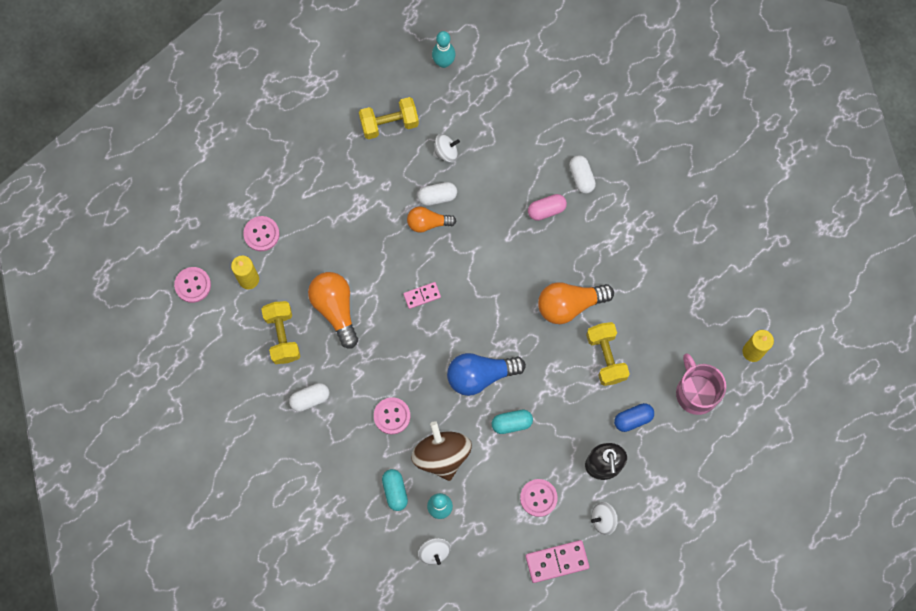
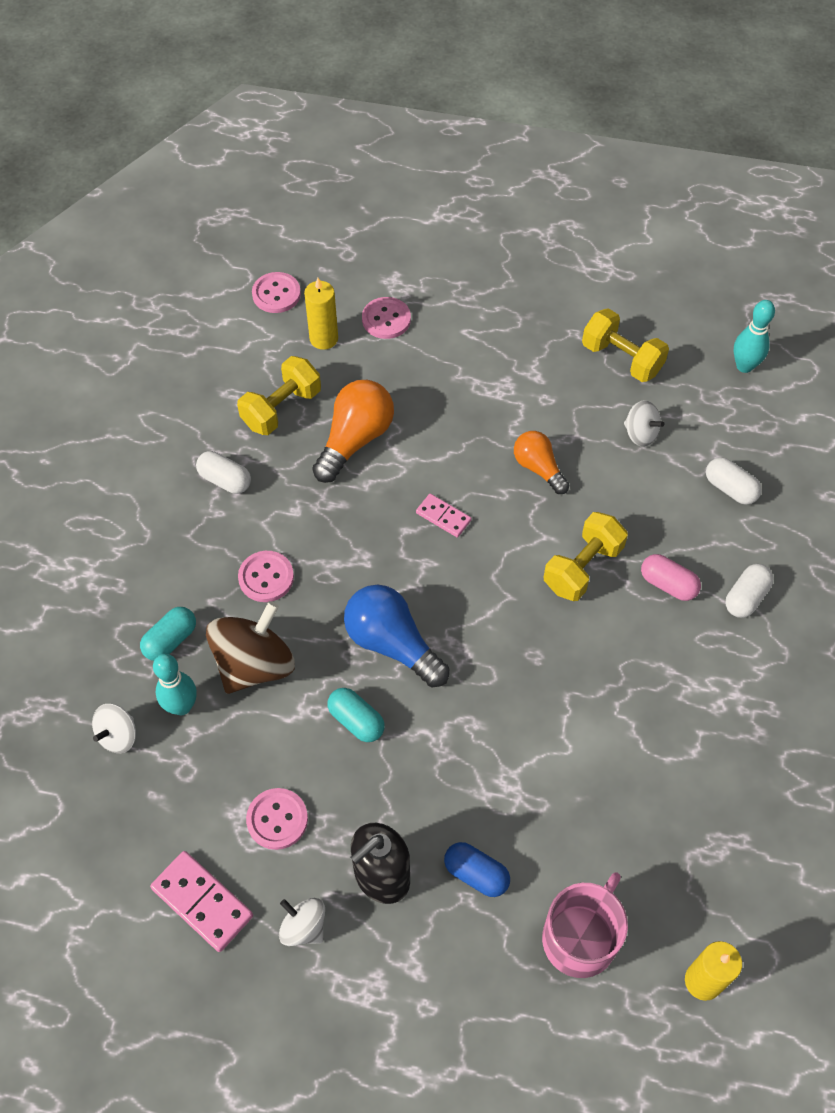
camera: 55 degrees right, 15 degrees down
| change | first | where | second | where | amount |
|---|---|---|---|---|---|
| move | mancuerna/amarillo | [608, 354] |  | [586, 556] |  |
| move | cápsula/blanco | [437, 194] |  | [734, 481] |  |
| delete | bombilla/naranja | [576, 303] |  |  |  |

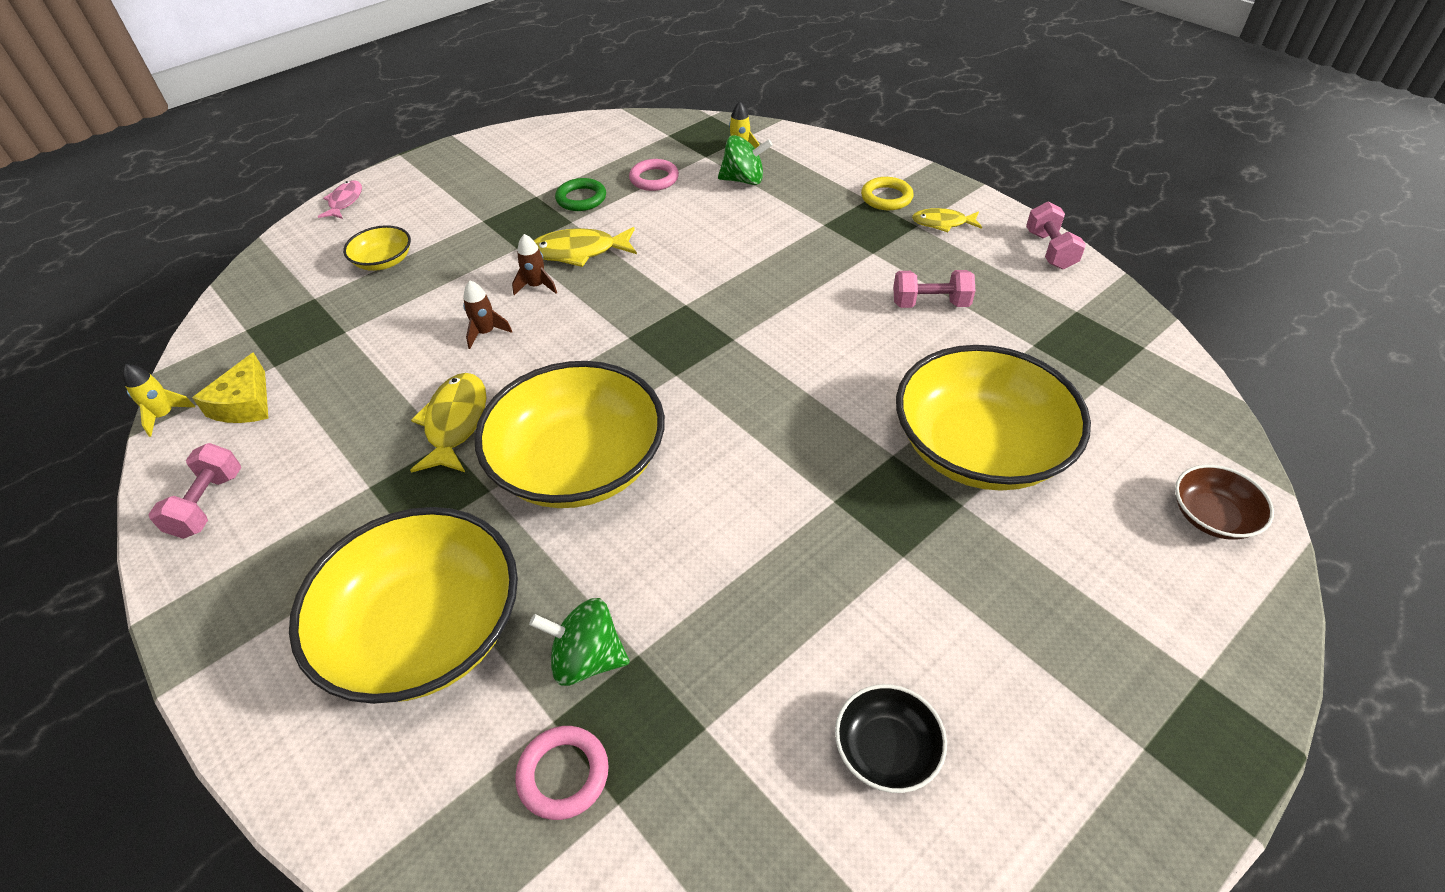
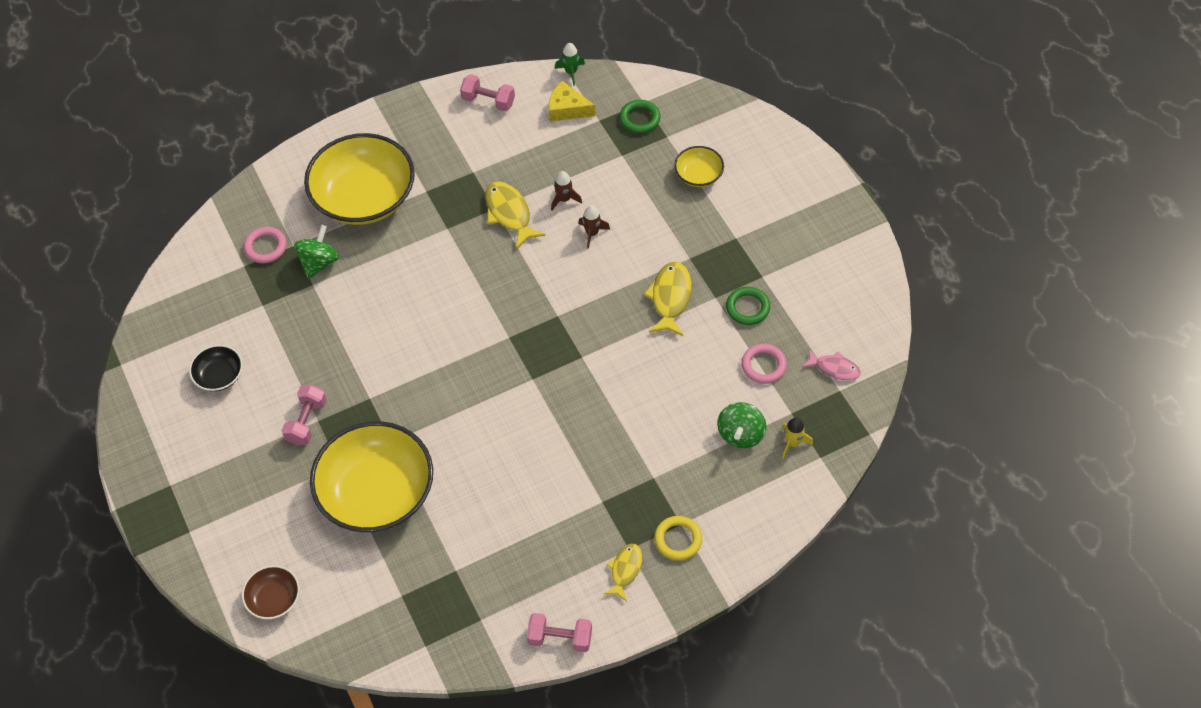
camera: 105 degrees right, 10 degrees up
| change | first | where | second | where | amount |
|---|---|---|---|---|---|
| move | mancuerna/rosa | [934, 289] |  | [304, 415] |  |
| rotate | pez/amarillo | [448, 423] |  | [515, 215] | 135 degrees counterclockwise |
| move | cohete/marrón | [534, 264] |  | [566, 191] |  |
| recolor | cohete/amarillo | [158, 400] | cohete/verde | [570, 64] |  |
| insert |  |  | anillo/verde | [640, 116] |  |
| move | pez/rosa | [340, 199] |  | [831, 364] |  |
| delete | cuenco/amarillo | [569, 434] |  |  |  |

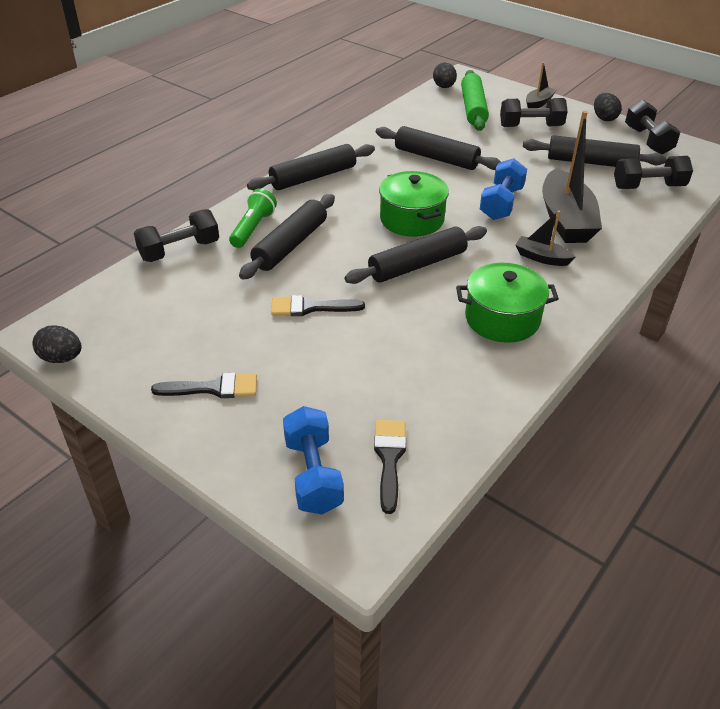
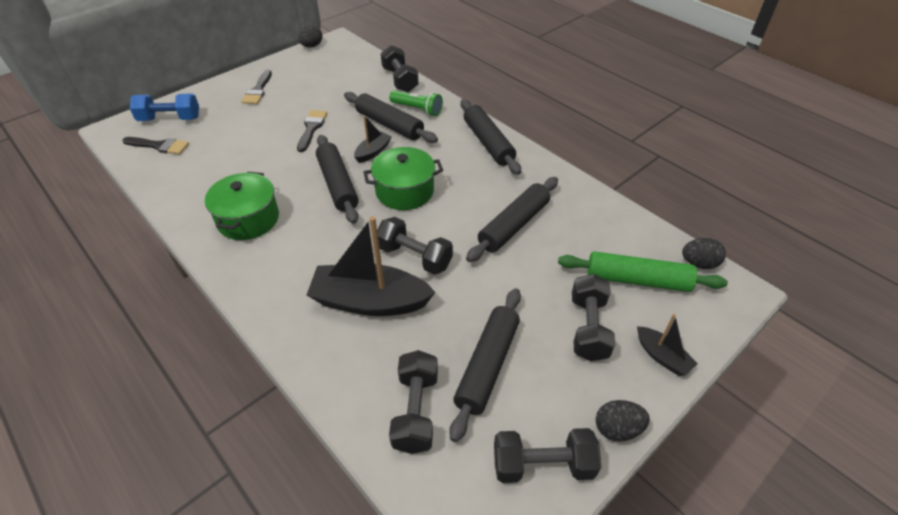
camera: 100 degrees right, 5 degrees up
| change | first | where | second | where | amount |
|---|---|---|---|---|---|
| move | barco/negro | [545, 238] |  | [373, 139] |  |
| recolor | mancuerna/azul | [503, 189] | mancuerna/negro | [415, 246] |  |

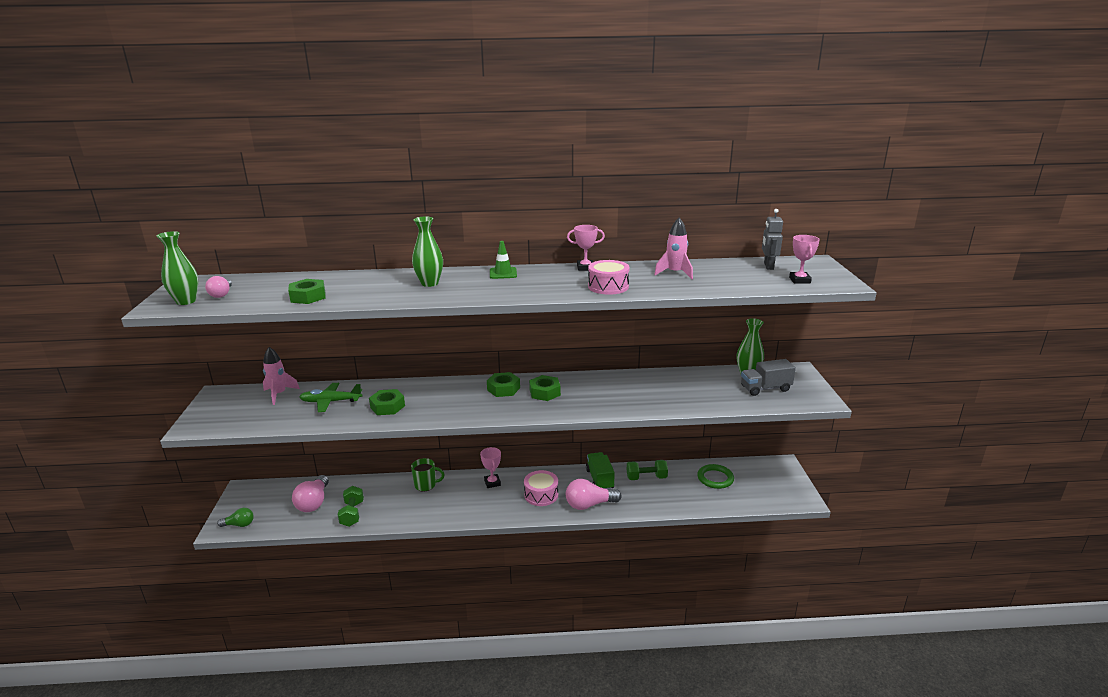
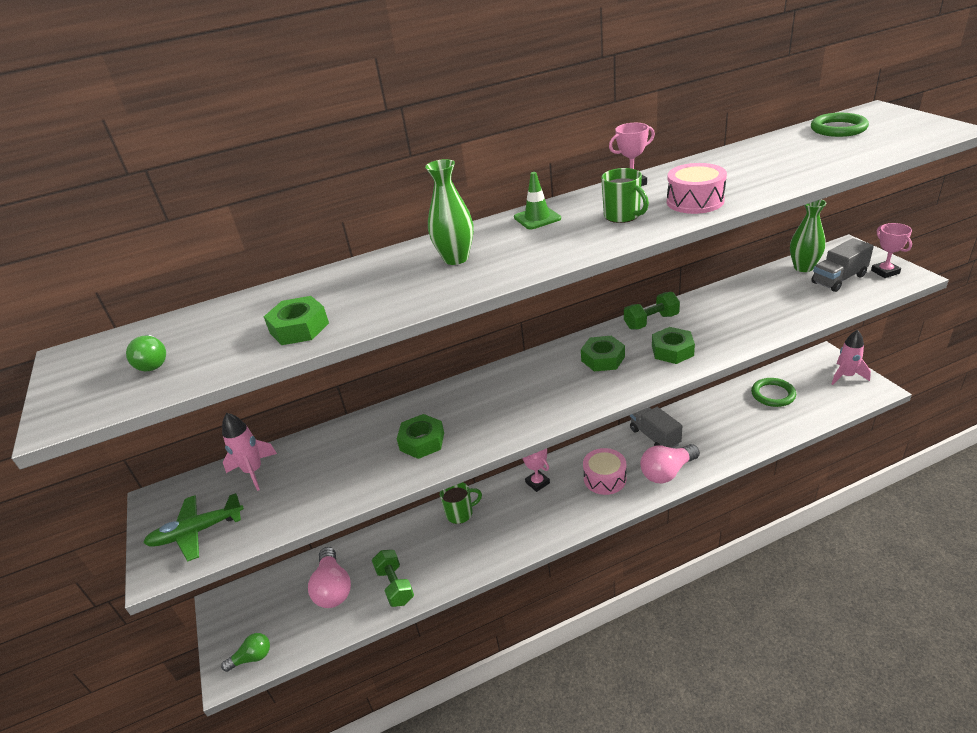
camera: 15 degrees left, 10 degrees up
| change | first | where | second | where | amount |
|---|---|---|---|---|---|
| recolor | bombilla/rosa | [218, 287] | bombilla/verde | [146, 353] |  |
| move | avión/verde | [330, 397] |  | [193, 527] |  |
| insert |  |  | taza/verde | [625, 195] |  |
| move | mancuerna/verde | [647, 470] |  | [652, 311] |  |
| recolor | camión/verde | [600, 471] | camión/gris | [656, 427] |  |
| move | tuerca/verde | [503, 384] |  | [673, 345] |  |
| replace | robot/gris | [772, 239] | anillo/verde | [840, 125] |  |
| move | cohete/rosa | [673, 248] |  | [851, 357] |  |
| move | trofeo/rosa | [804, 259] |  | [891, 250] |  |
| delete | florero/verde | [177, 268] |  |  |  |

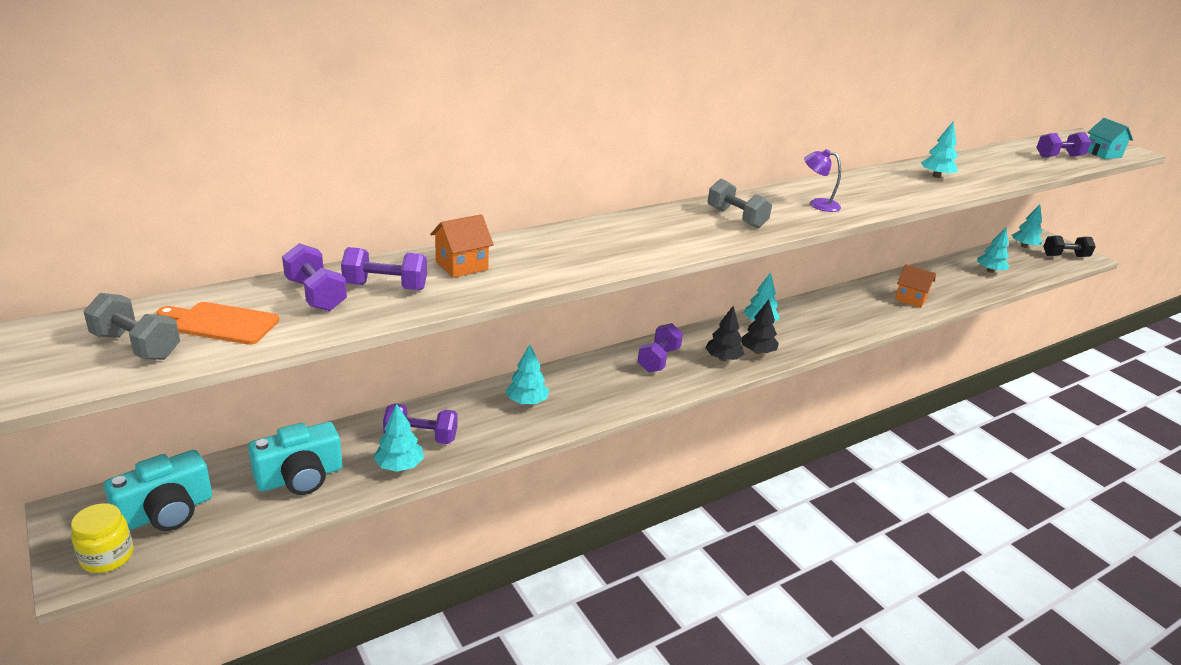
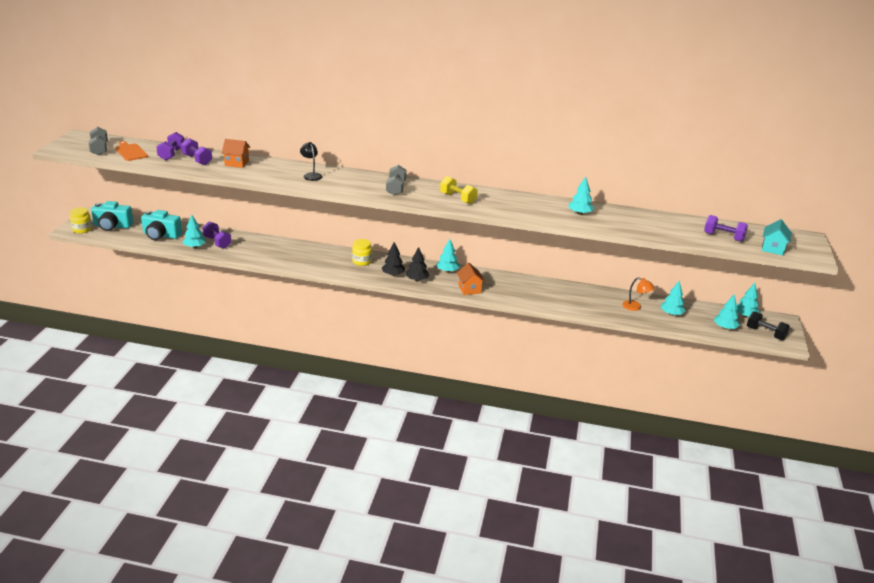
camera: 45 degrees right, 0 degrees up
| change | first | where | second | where | amount |
|---|---|---|---|---|---|
| insert |  |  | lámpara/negro | [311, 161] |  |
| replace | mancuerna/morado | [660, 347] | tarro/amarillo | [362, 252] |  |
| replace | lámpara/morado | [822, 180] | mancuerna/amarillo | [459, 190] |  |
| move | casa/naranja | [915, 286] |  | [471, 279] |  |
| insert |  |  | lámpara/naranja | [638, 294] |  |
| move | árbol/turquesa | [527, 375] |  | [727, 312] |  |

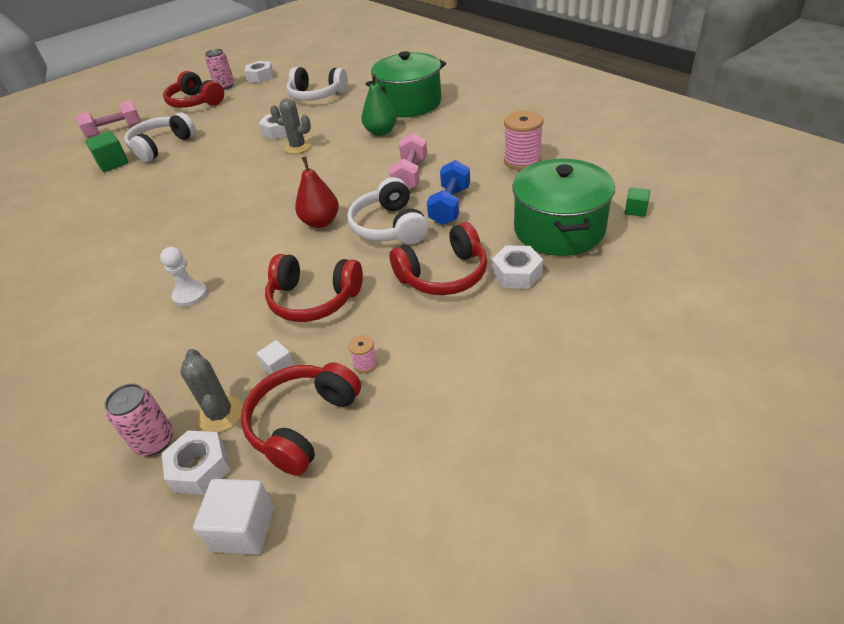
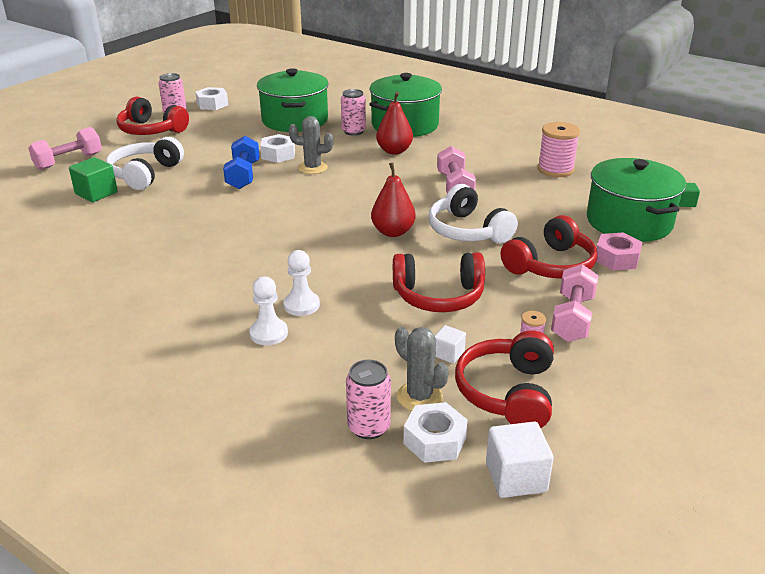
camera: 20 degrees left, 10 degrees down
| change | first | where | second | where | amount |
|---|---|---|---|---|---|
| move | mancuerna/azul | [448, 192] |  | [241, 162] |  |
| insert |  |  | peón/blanco | [268, 310] |  |
| replace | auriculares/blanco | [317, 84] | olla/verde | [293, 100] |  |
| insert |  |  | lata/rosa | [353, 112] |  |
| recolor | pera/verde | [379, 105] | pera/rojo | [394, 123] |  |
| insert |  |  | mancuerna/rosa | [575, 303] |  |
| recolor | tuerca/blanco | [517, 267] | tuerca/rosa | [619, 251] |  |

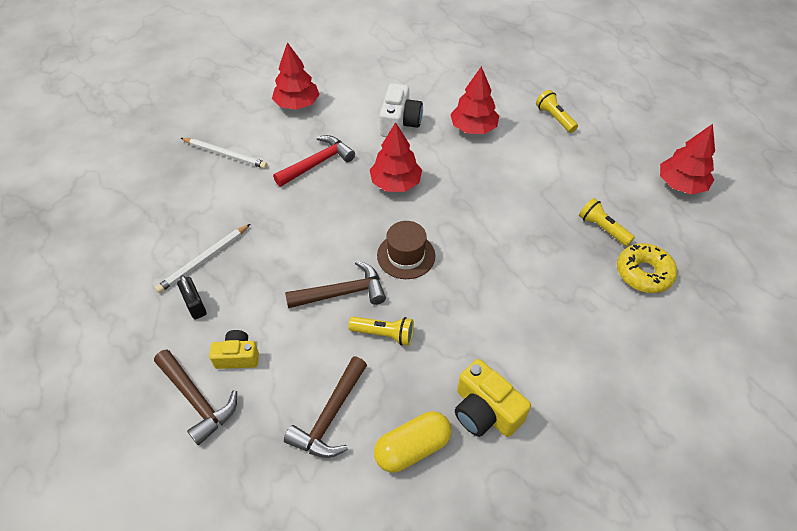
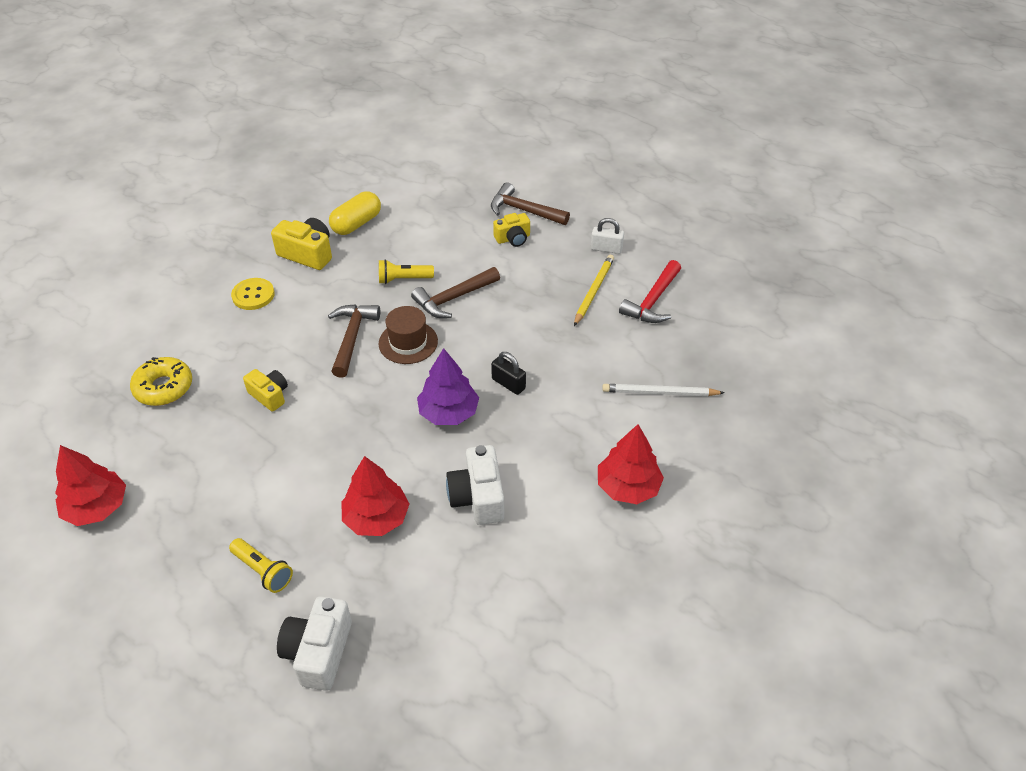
camera: 160 degrees right, 5 degrees down
| change | first | where | second | where | amount |
|---|---|---|---|---|---|
| insert |  |  | botón/amarillo | [253, 294] |  |
| insert |  |  | cámara/amarillo | [265, 390] |  |
| insert |  |  | cámara/blanco | [314, 643] |  |
| move | martillo/marrón | [325, 407] |  | [354, 341] |  |
| recolor | árbol/rojo | [396, 157] | árbol/morado | [448, 386] |  |
| move | candado/negro | [192, 297] |  | [508, 373] |  |
| recolor | lápiz/blanco | [202, 258] | lápiz/amarillo | [594, 290] |  |
| insert |  |  | candado/blanco | [607, 236] |  |
| move | martillo/rojo | [314, 161] |  | [650, 291] |  |
| delete | lámpara de mano/amarillo | [607, 222] |  |  |  |

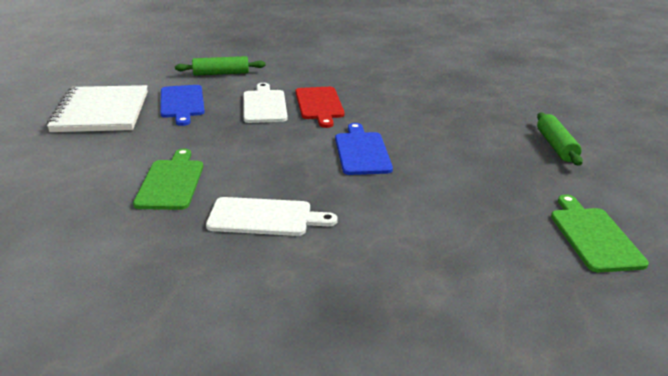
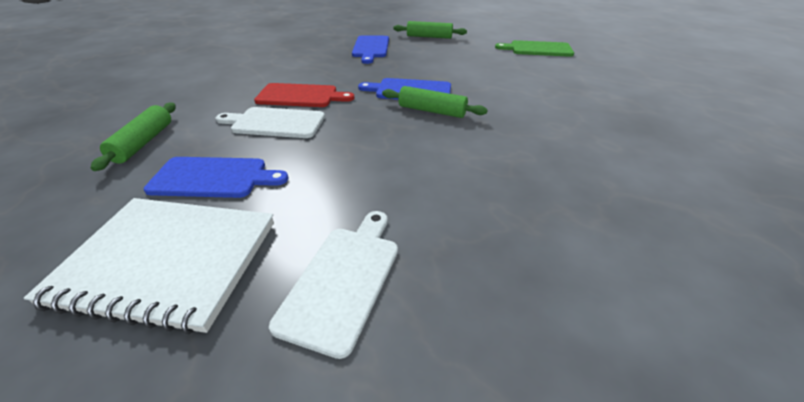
camera: 75 degrees left, 10 degrees up
| change | first | where | second | where | amount |
|---|---|---|---|---|---|
| move | tabla de cortar/blanco | [272, 216] |  | [333, 285] |  |
| insert |  |  | tabla de cortar/azul | [370, 49] |  |
| insert |  |  | rodillo/verde | [435, 102] |  |
| delete | tabla de cortar/verde | [168, 179] |  |  |  |

